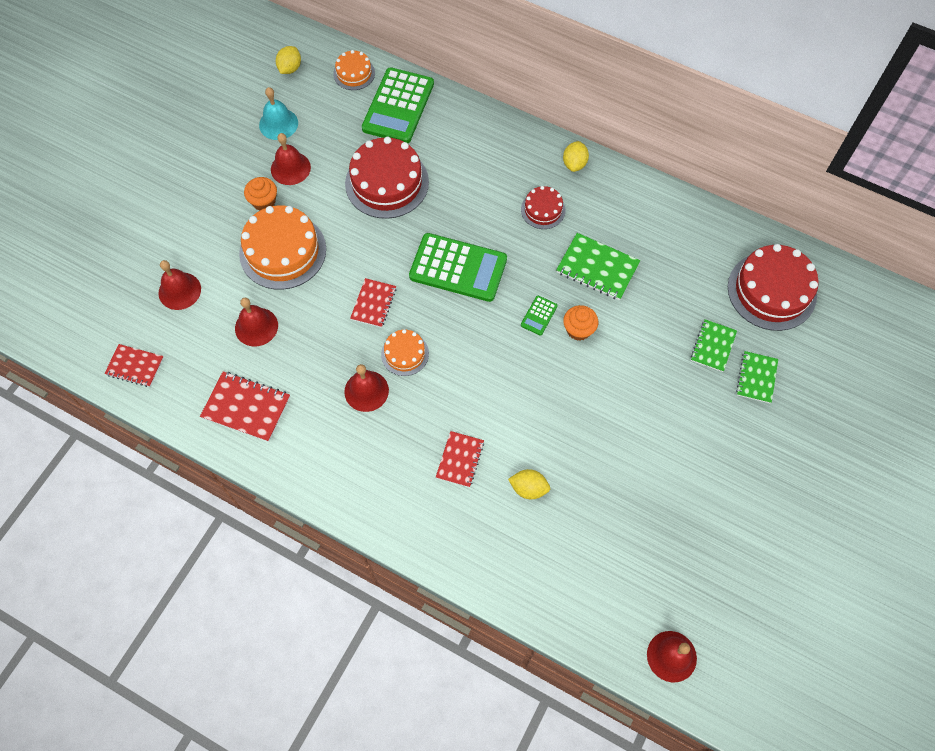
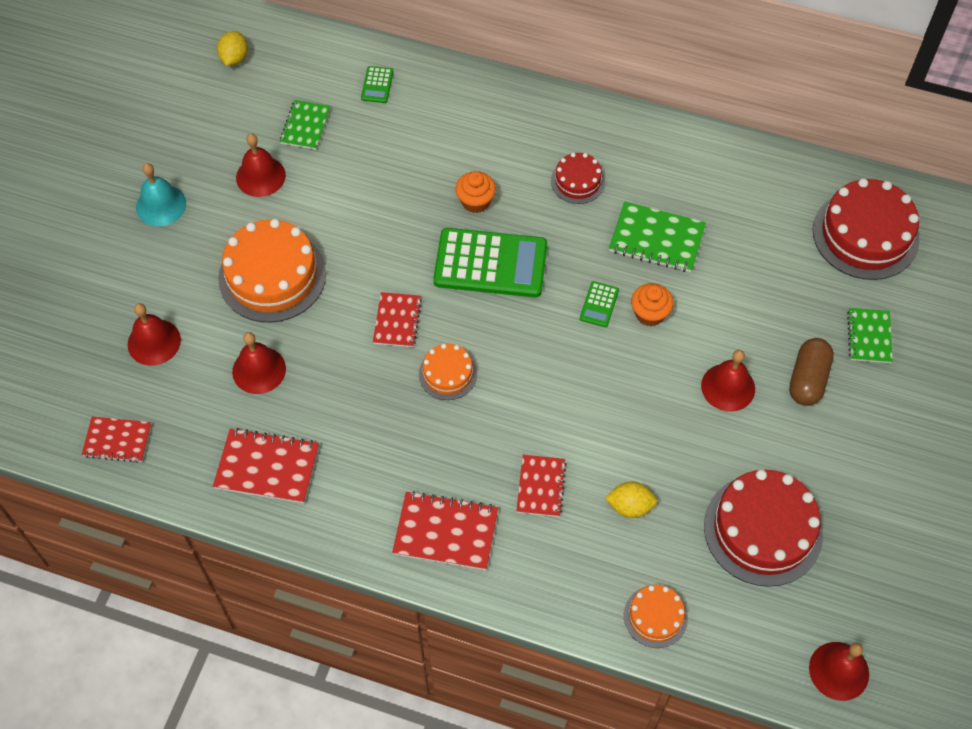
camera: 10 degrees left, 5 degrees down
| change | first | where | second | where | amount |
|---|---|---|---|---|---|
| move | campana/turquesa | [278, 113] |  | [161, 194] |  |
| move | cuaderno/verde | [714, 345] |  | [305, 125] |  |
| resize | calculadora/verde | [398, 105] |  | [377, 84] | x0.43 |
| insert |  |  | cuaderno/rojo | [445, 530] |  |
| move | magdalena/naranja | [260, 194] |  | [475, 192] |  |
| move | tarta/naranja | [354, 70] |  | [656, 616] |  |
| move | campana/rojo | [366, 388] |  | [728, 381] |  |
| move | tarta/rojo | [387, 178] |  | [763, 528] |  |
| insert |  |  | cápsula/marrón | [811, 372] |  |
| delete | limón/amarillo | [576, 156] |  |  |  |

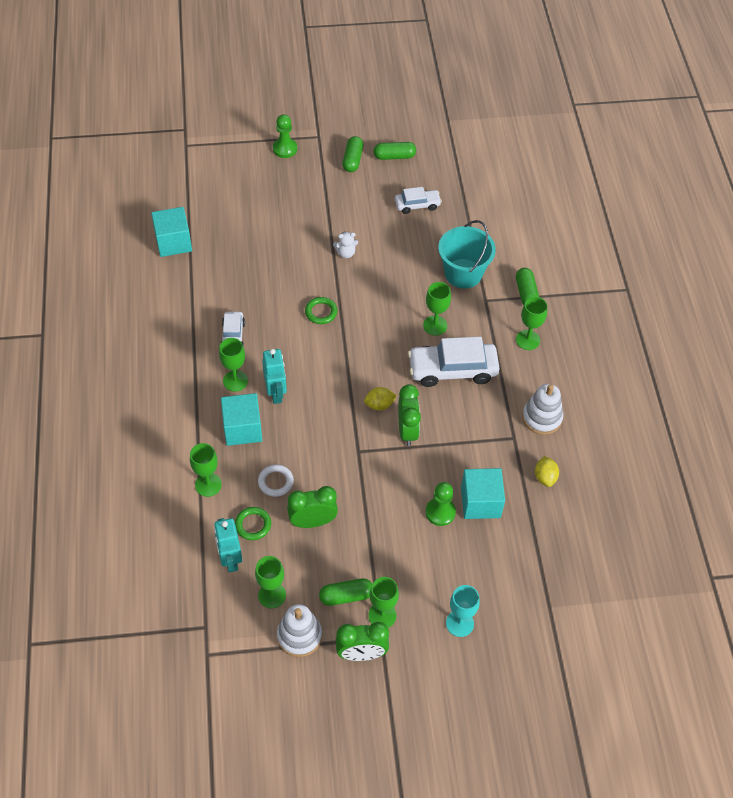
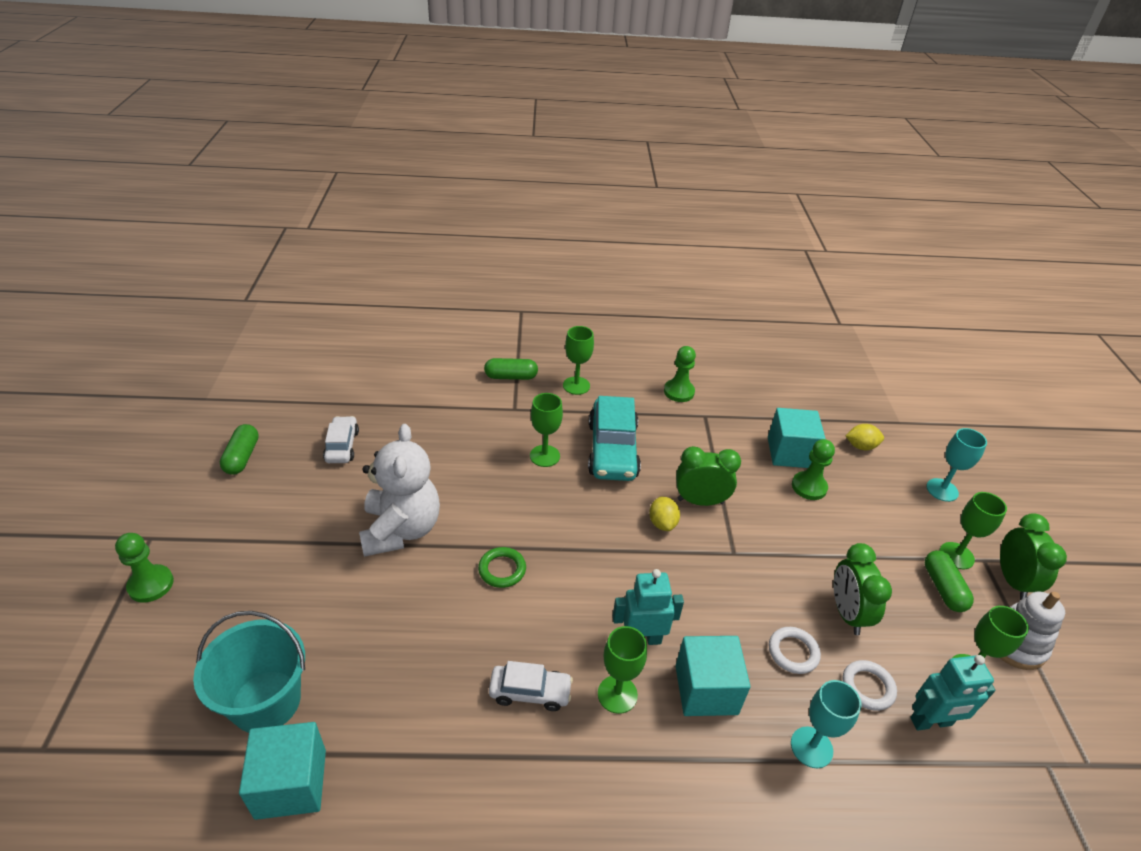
camera: 85 degrees left, 15 degrees down
| change | first | where | second | where | amount |
|---|---|---|---|---|---|
| move | balde/turquesa | [467, 254] |  | [249, 672] |  |
| resize | osito/blanco | [345, 244] |  | [399, 490] | x2.45 |
| recolor | coche/blanco | [454, 362] | coche/turquesa | [614, 438] |  |
| replace | juguete apilable/blanco | [542, 409] | peón/verde | [680, 374] |  |
| recolor | copa/verde | [206, 470] | copa/turquesa | [826, 724] |  |
| recolor | anillo/verde | [253, 523] | anillo/blanco | [869, 685] |  |
| move | limón/amarillo | [547, 471] |  | [865, 437] |  |
| delete | cápsula/verde | [352, 154] |  |  |  |

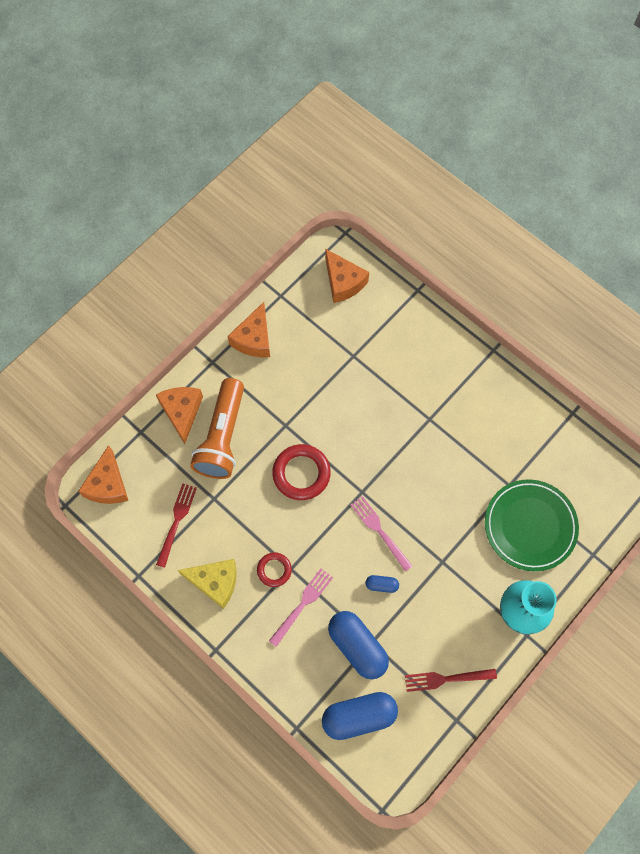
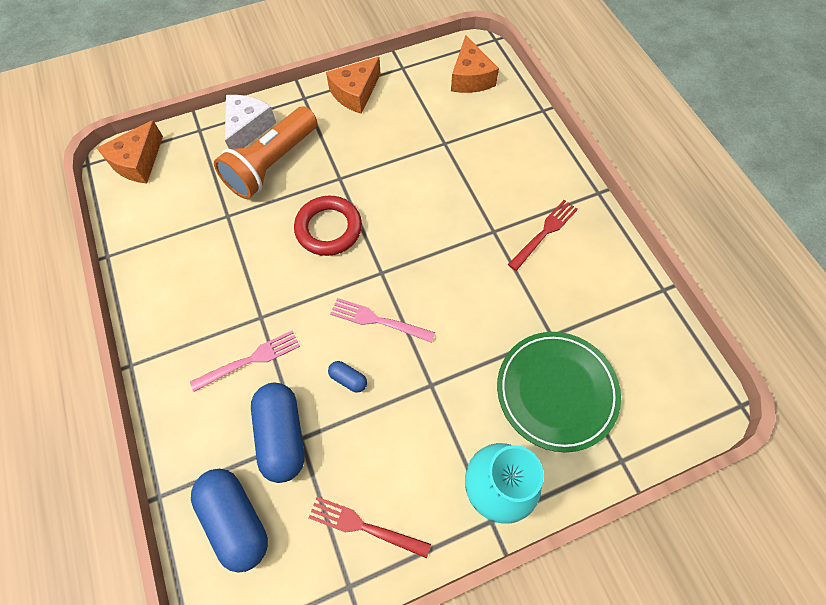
camera: 25 degrees right, 5 degrees down
| change | first | where | second | where | amount |
|---|---|---|---|---|---|
| rotate | cápsula/azul | [360, 716] |  | [229, 521] | 45 degrees clockwise |
| recolor | queso/naranja | [179, 415] | queso/blanco | [250, 122] |  |
| rotate | tenedor/rosa | [381, 534] |  | [382, 320] | 60 degrees counterclockwise |
| move | tenedor/rojo | [176, 525] |  | [543, 235] |  |
| delete | queso/amarillo | [207, 584] |  |  |  |
| delete | anillo/rojo | [274, 569] |  |  |  |

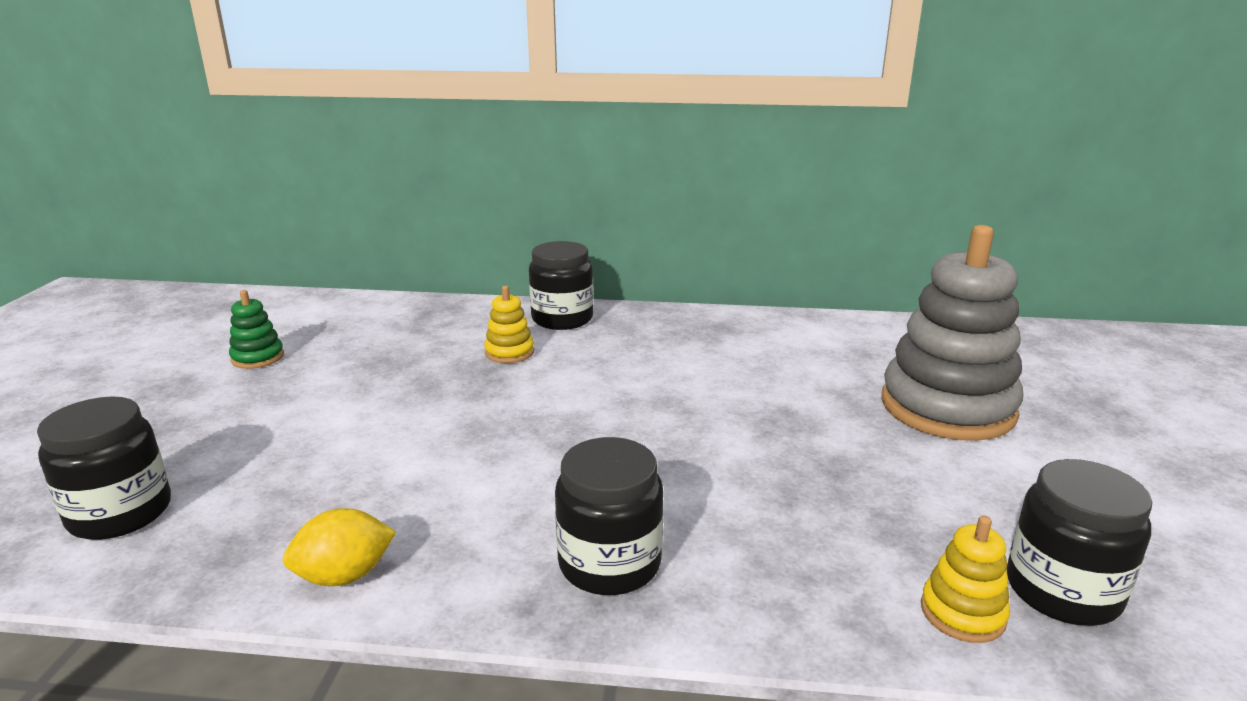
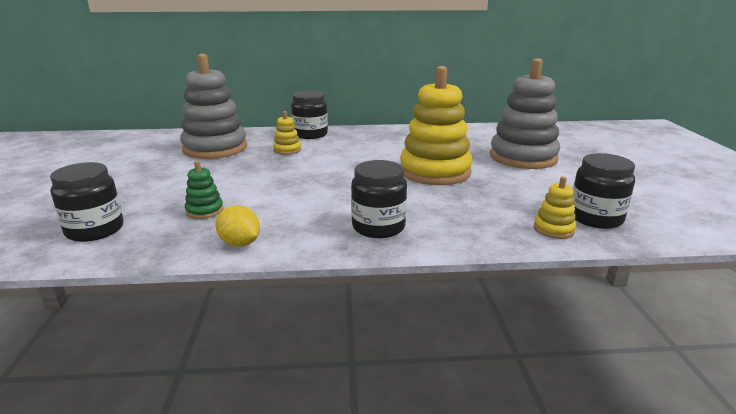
camera: 10 degrees left, 0 degrees up
| change | first | where | second | where | amount |
|---|---|---|---|---|---|
| insert |  |  | juguete apilable/gris | [213, 106] |  |
| move | juguete apilable/verde | [256, 329] |  | [204, 190] |  |
| rotate | limón/amarillo | [339, 547] |  | [237, 225] | 75 degrees clockwise |
| insert |  |  | juguete apilable/amarillo | [436, 125] |  |

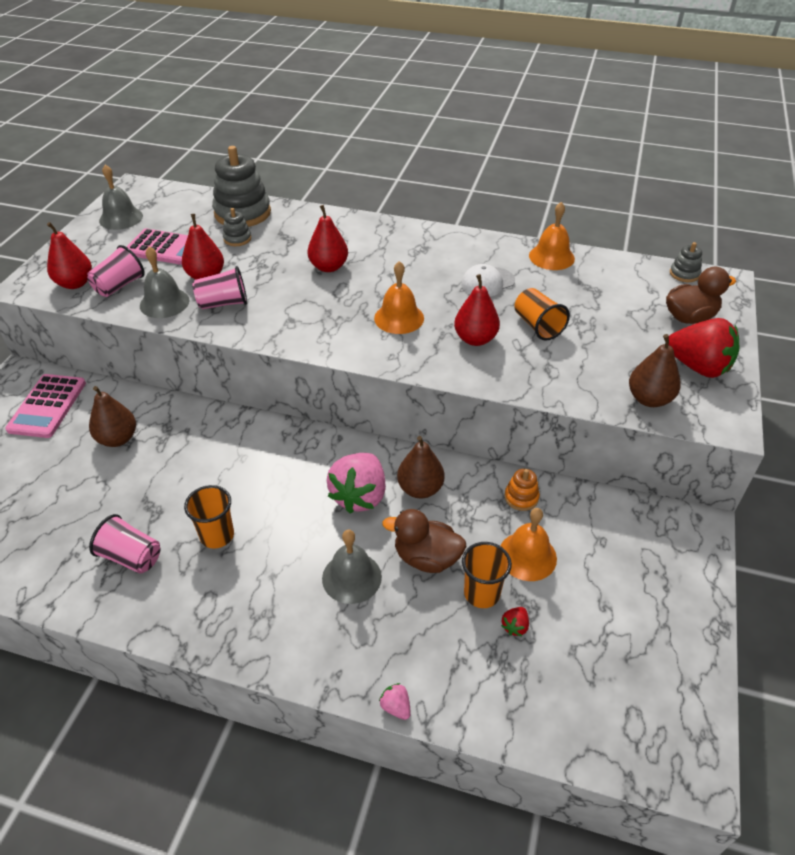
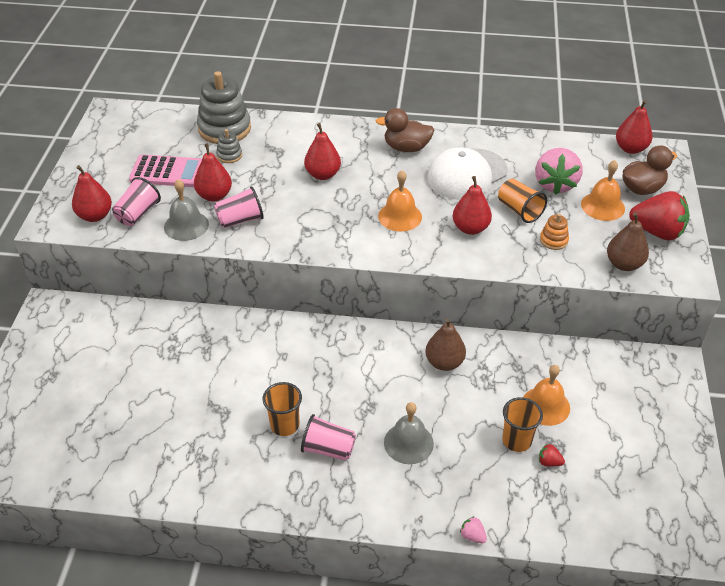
camera: 10 degrees left, 0 degrees up
| change | first | where | second | where | amount |
|---|---|---|---|---|---|
| move | vaso/rosa | [124, 544] |  | [328, 437] |  |
| move | pato/marrón | [424, 541] |  | [405, 130] |  |
| resize | gorra/blanco | [488, 280] |  | [467, 173] | x1.74 |
| move | fresa/rosa | [356, 483] |  | [559, 171] |  |
| rotate | fresa/rojo | [515, 621] |  | [552, 455] | 90 degrees clockwise |
| move | juguete apilable/naranja | [522, 490] |  | [554, 232] |  |
| move | campana/naranja | [552, 236] |  | [603, 190] |  |
| replace | juguete apilable/gris | [686, 262] | pera/rojo | [634, 127] |  |
| delete | calculadora/rosa | [45, 406] |  |  |  |
| delete | pera/marrón | [112, 416] |  |  |  |
| delete | campana/gris | [121, 197] |  |  |  |

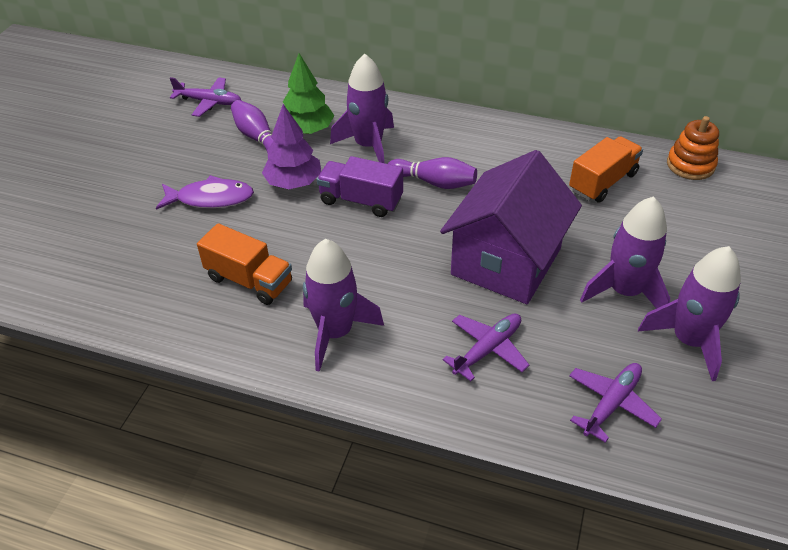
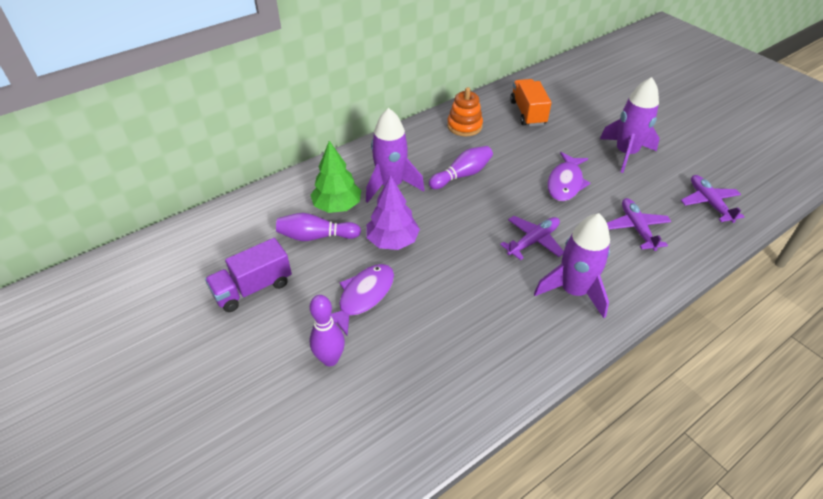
camera: 55 degrees left, 0 degrees up
| change | first | where | second | where | amount |
|---|---|---|---|---|---|
| move | camión/morado | [360, 186] |  | [248, 275] |  |
| insert |  |  | bolo/morado | [327, 330] |  |
| move | juguete apilable/naranja | [693, 148] |  | [465, 111] |  |
| move | avión/morado | [205, 97] |  | [532, 238] |  |
| replace | casa/morado | [511, 227] | pez/morado | [568, 176] |  |
| delete | camión/naranja | [244, 264] |  |  |  |
| delete | cohete/morado | [689, 313] |  |  |  |

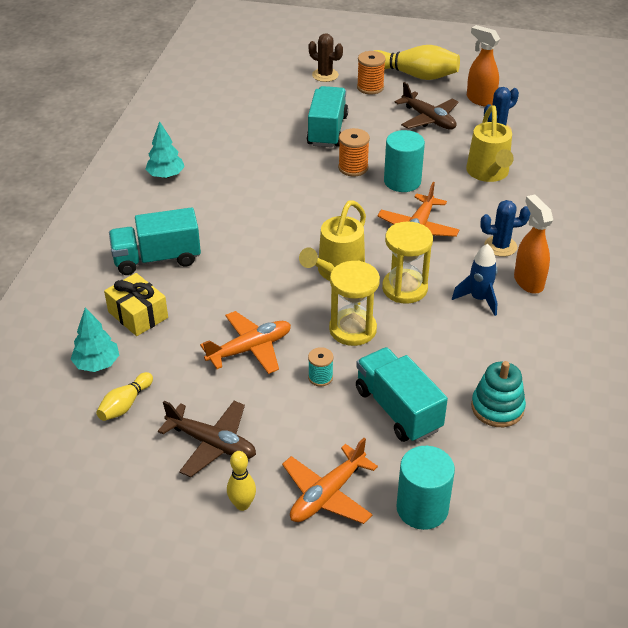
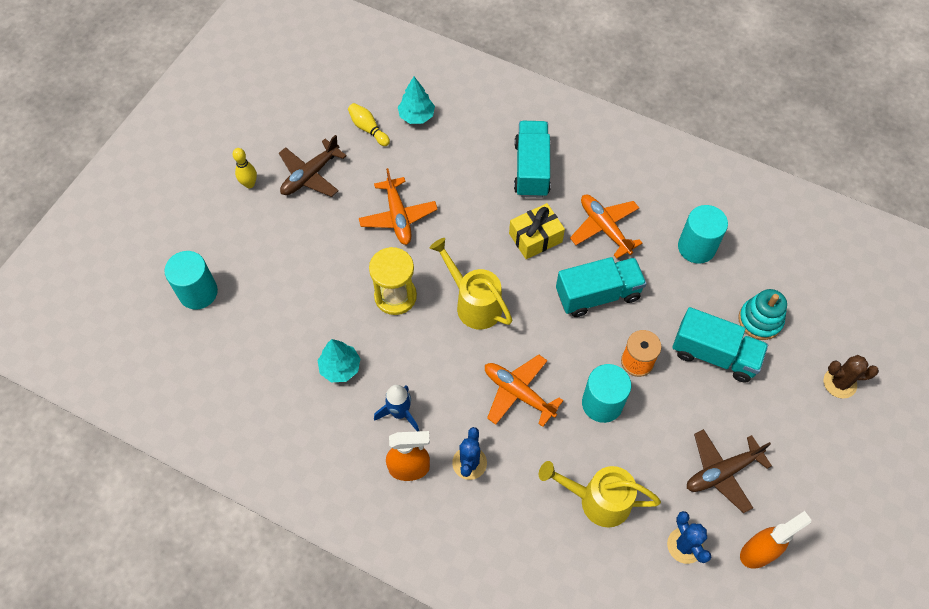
camera: 105 degrees right, 20 degrees up
| change | first | where | second | where | amount |
|---|---|---|---|---|---|
| move | árbol/turquesa | [165, 149] |  | [339, 360] |  |
| move | regalo/amarillo | [136, 304] |  | [537, 231] |  |
| move | camión/turquesa | [402, 395] |  | [601, 287] |  |
| move | avión/naranja | [330, 481] |  | [606, 227] |  |
| insert |  |  | cilindro/turquesa | [703, 234] |  |
| move | juguete apilable/turquesa | [498, 394] |  | [762, 314] |  |
| rotate | cactus/marrón | [325, 57] |  | [851, 376] | 45 degrees clockwise |
| delete | carrete/turquesa | [320, 366] |  |  |  |
| delete | carrete/naranja | [371, 72] |  |  |  |
| delete | bolo/amarillo | [417, 62] |  |  |  |
| delete | reloj de arena/amarillo | [407, 262] |  |  |  |

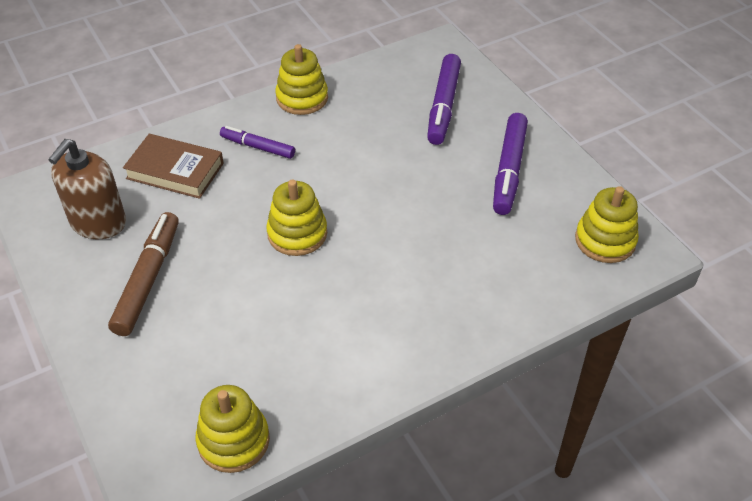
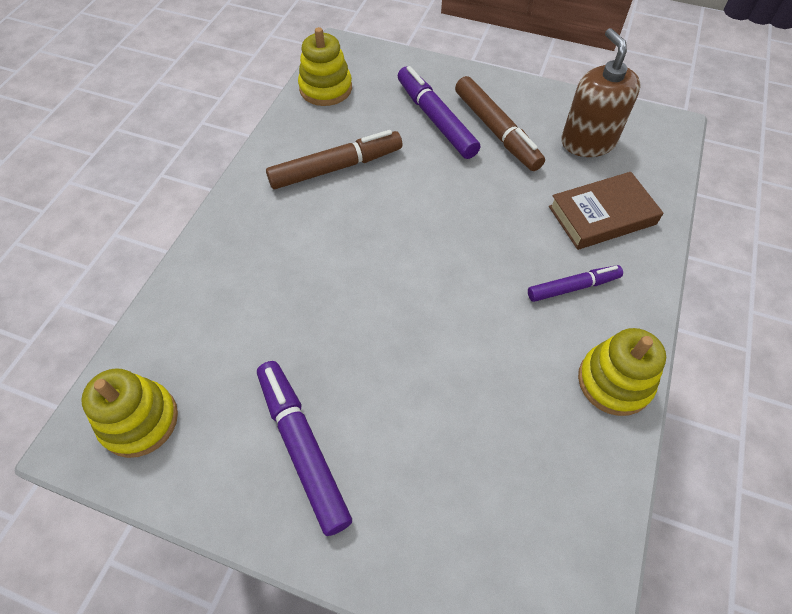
camera: 140 degrees right, 10 degrees up
| change | first | where | second | where | amount |
|---|---|---|---|---|---|
| insert |  |  | rotulador/marrón | [334, 159] |  |
| move | rotulador/morado | [444, 99] |  | [439, 112] |  |
| delete | juguete apilable/amarillo | [296, 217] |  |  |  |

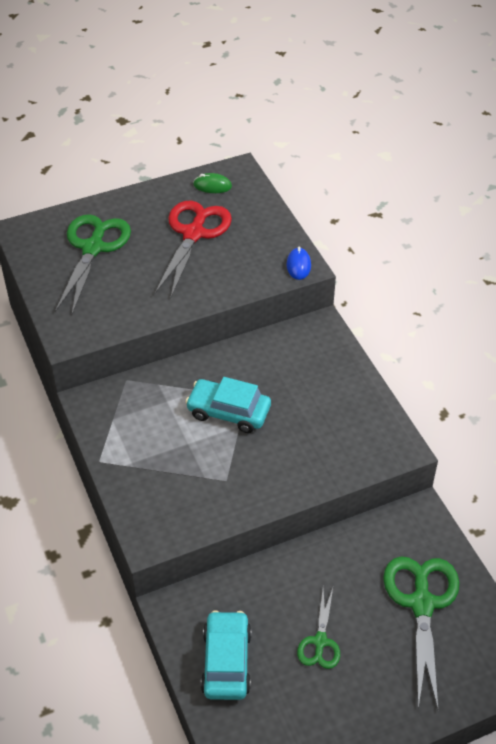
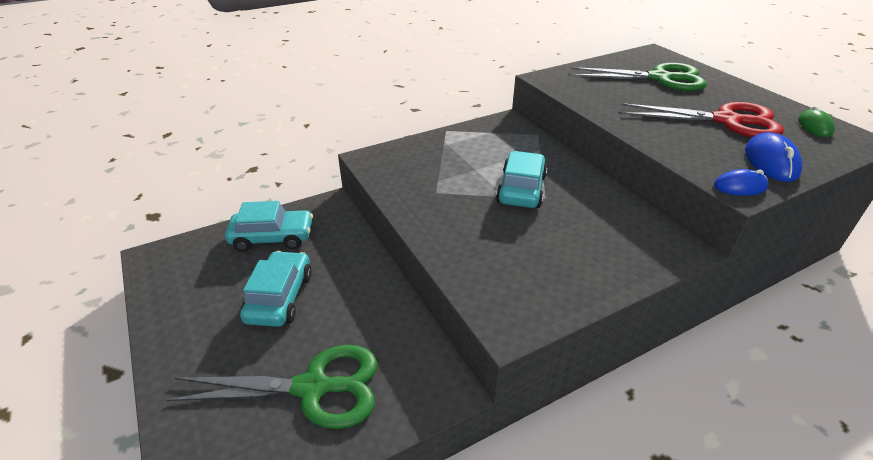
camera: 85 degrees right, 10 degrees down
| change | first | where | second | where | amount |
|---|---|---|---|---|---|
| replace | tijeras/verde | [318, 628] | coche/turquesa | [276, 289] |  |
| insert |  |  | ratón/azul | [773, 157] |  |

